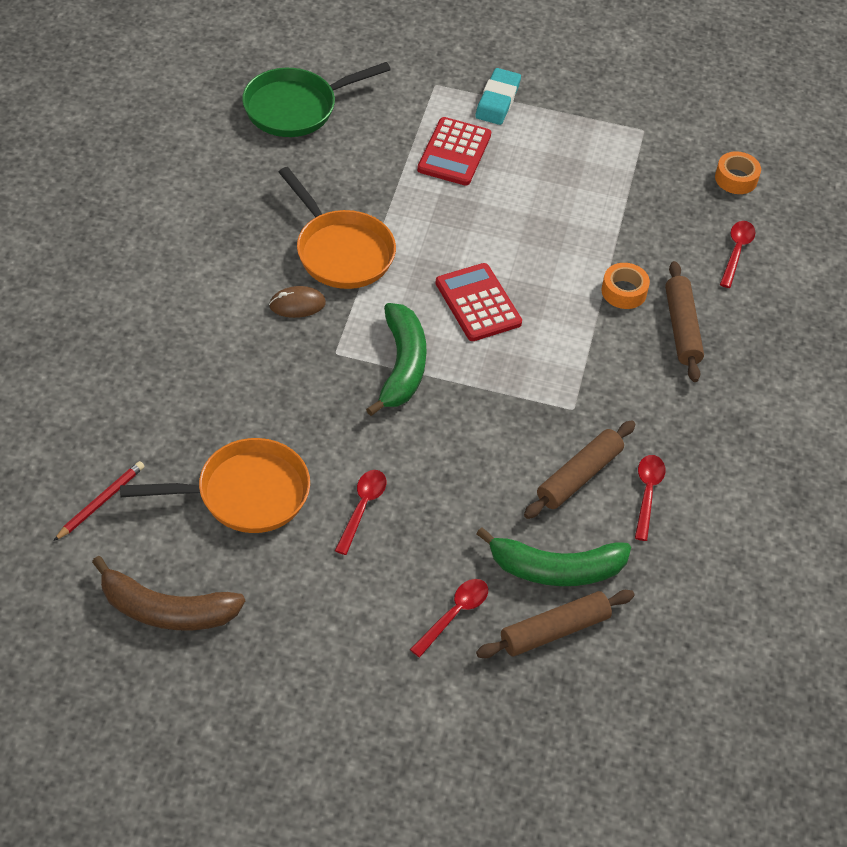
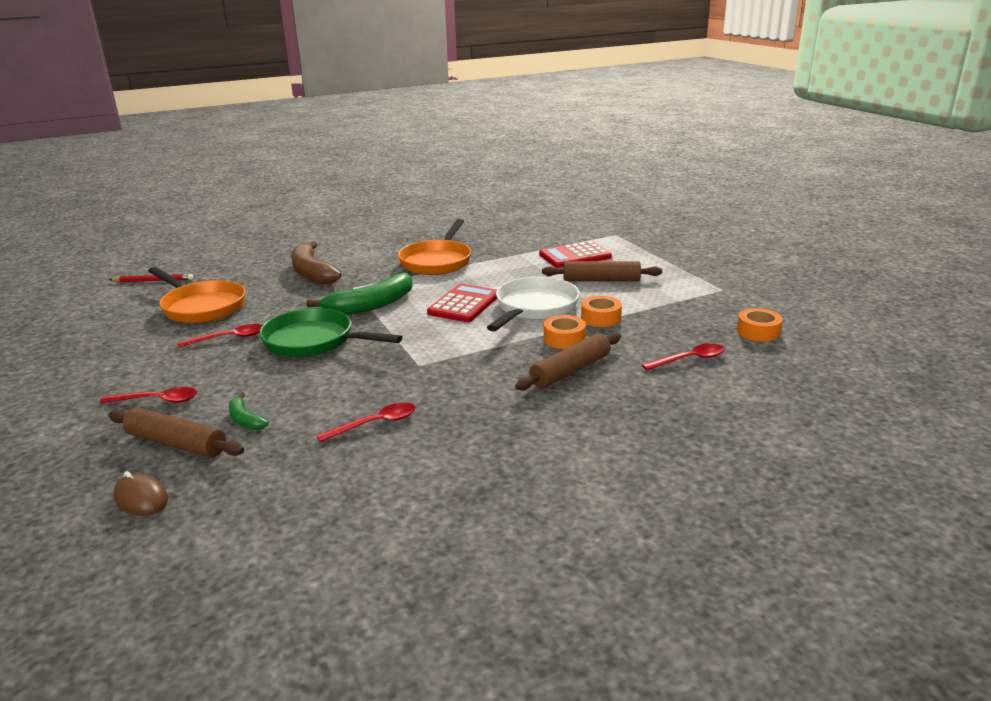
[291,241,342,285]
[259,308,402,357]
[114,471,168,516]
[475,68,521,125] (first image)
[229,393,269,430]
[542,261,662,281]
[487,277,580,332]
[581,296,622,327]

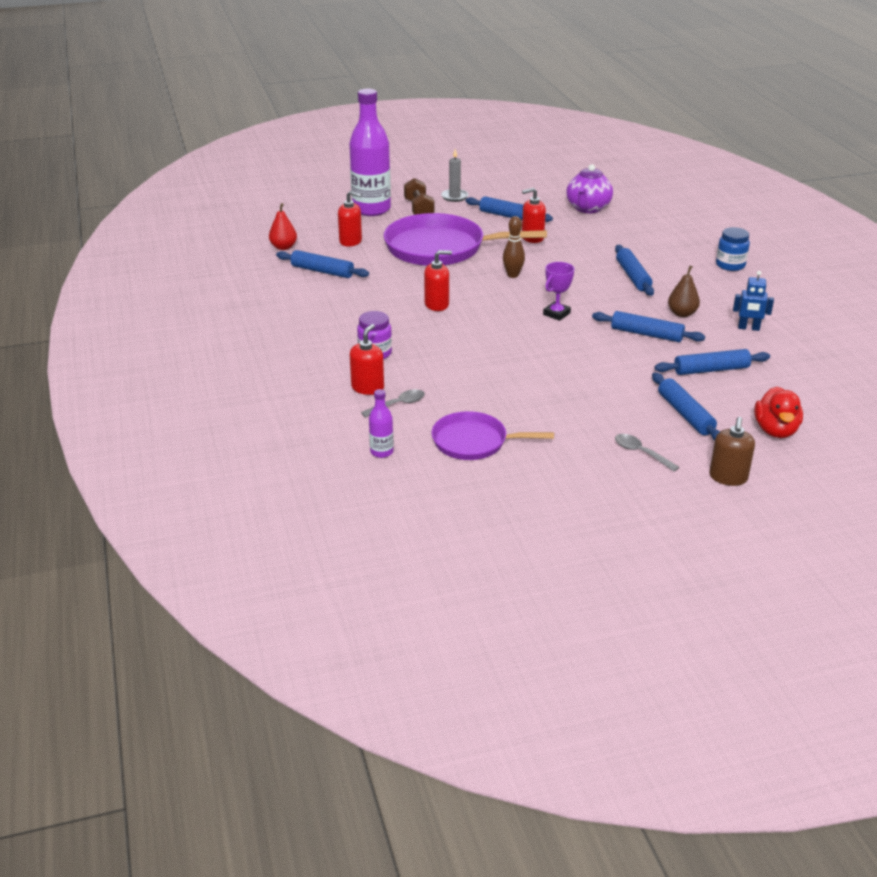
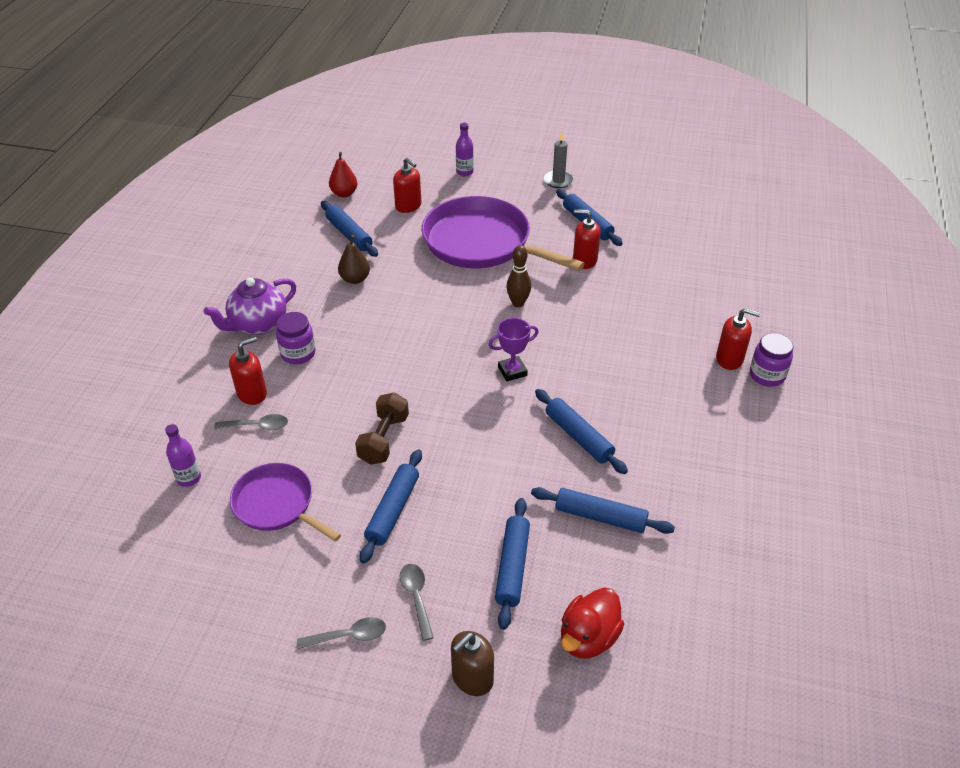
[456,123,474,176]
[355,392,409,465]
[716,308,761,370]
[204,278,296,335]
[360,449,422,564]
[338,235,370,284]
[750,333,793,387]
[733,271,774,331] (first image)
[297,617,386,649]

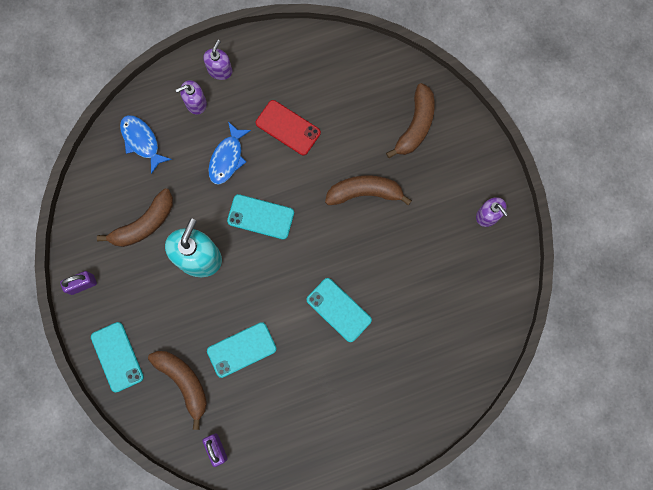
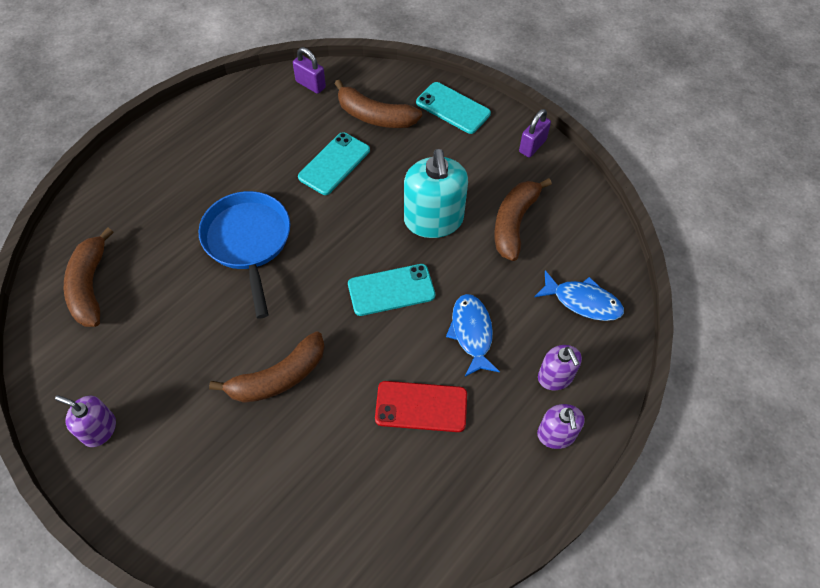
[538,345,582,390]
[198,191,290,319]
[64,227,113,327]

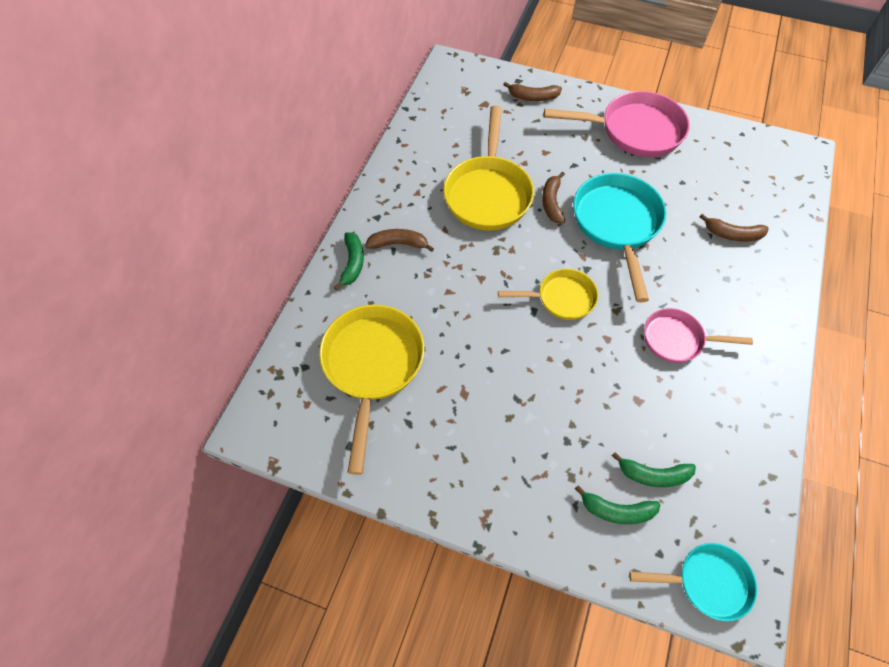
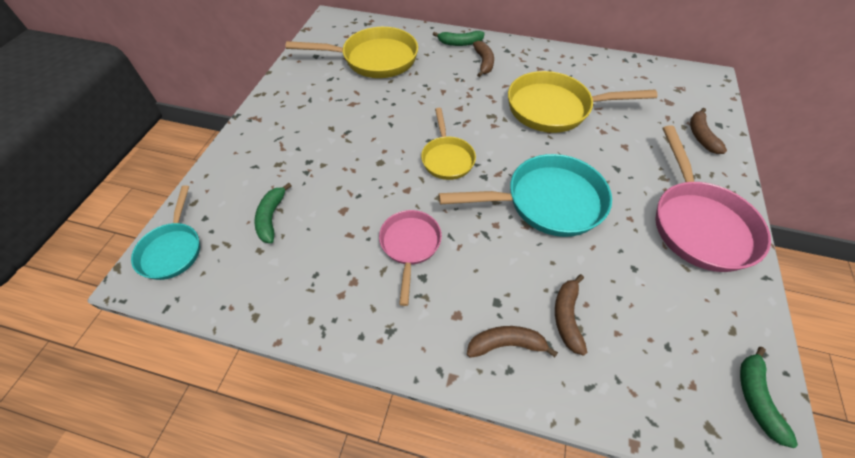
[467,326,558,358]
[740,347,798,448]

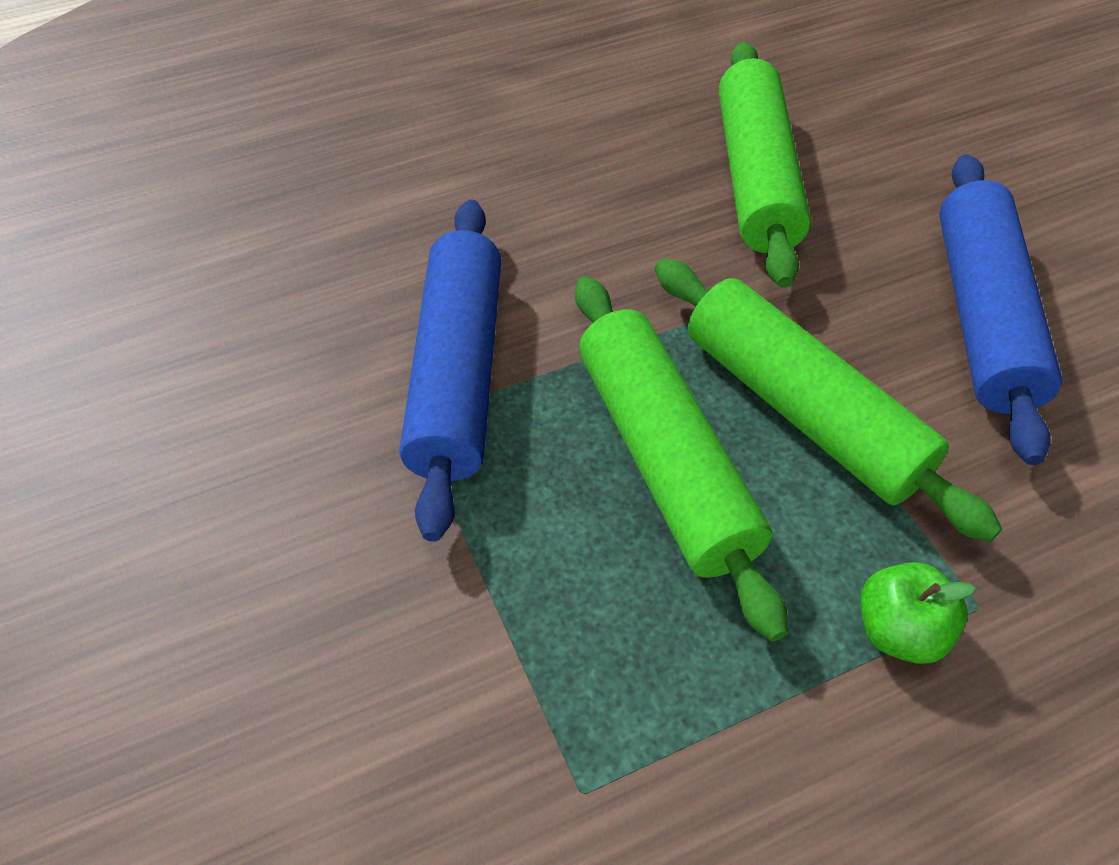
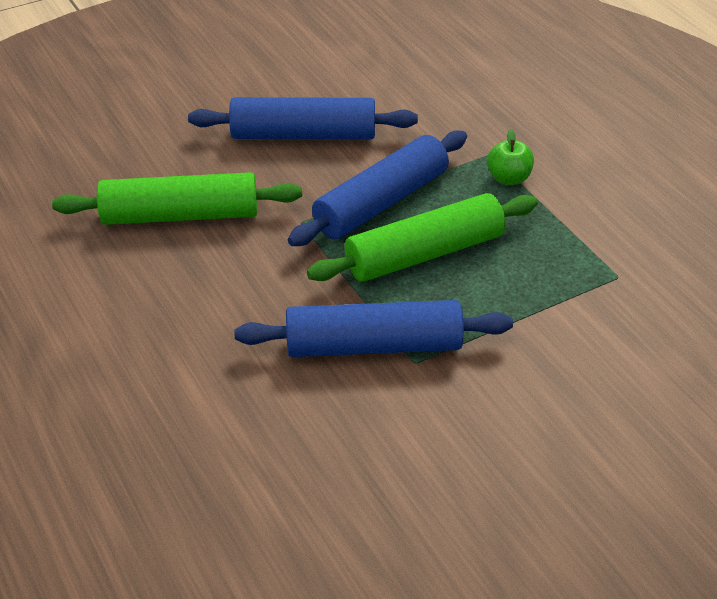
[288,130,467,246]

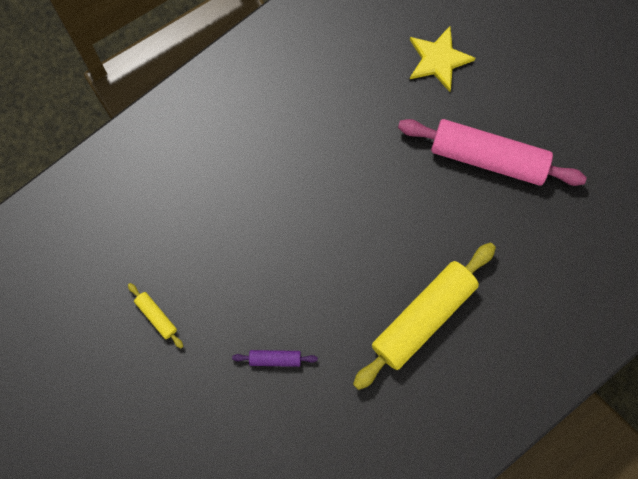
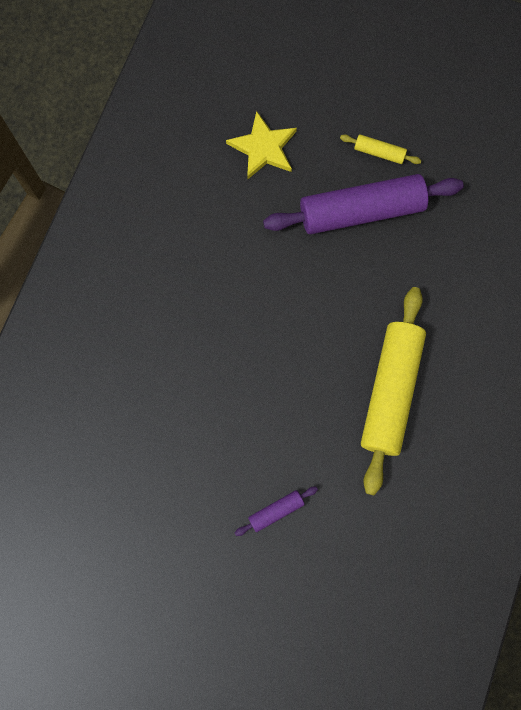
[340,134,422,164]
[263,174,464,234]

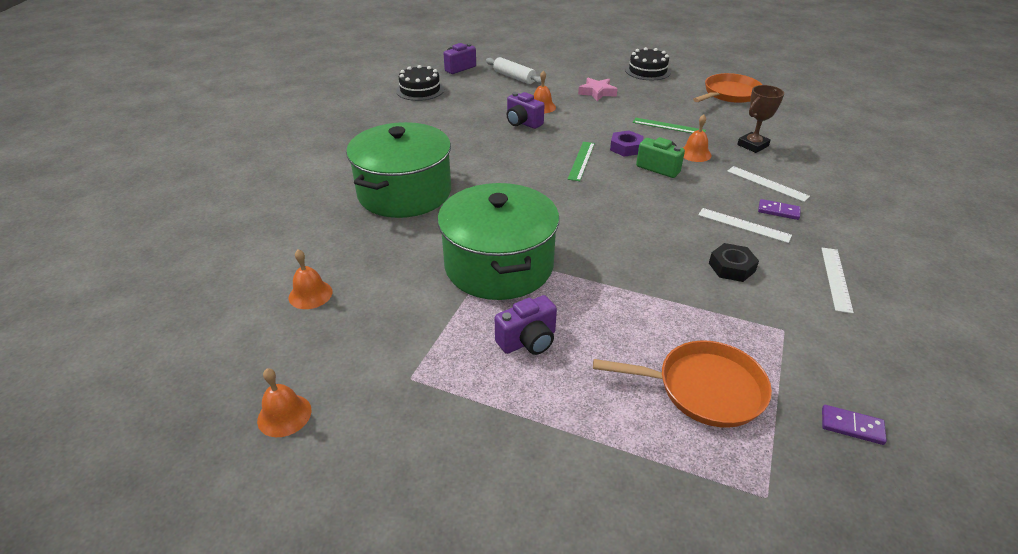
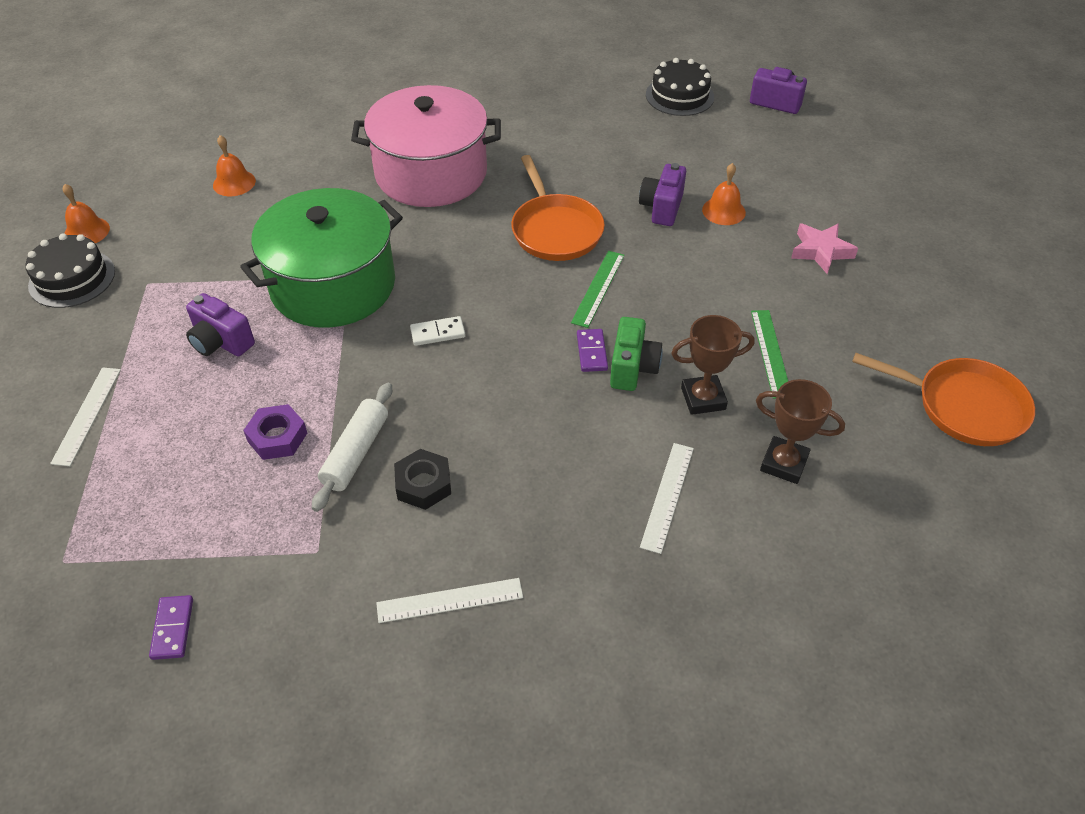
[351,85,501,207]
[312,383,392,512]
[571,251,625,328]
[511,155,605,261]
[243,404,307,460]
[26,233,115,308]
[671,315,755,415]
[50,367,121,466]
[577,329,608,372]
[410,316,465,346]

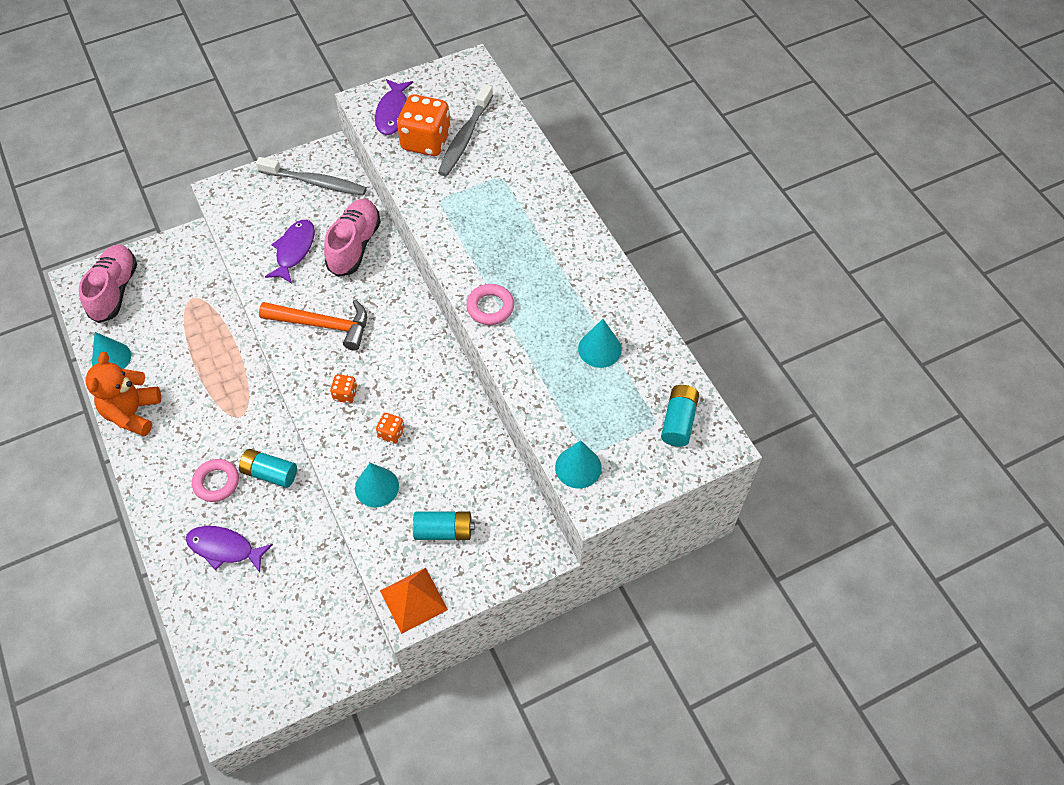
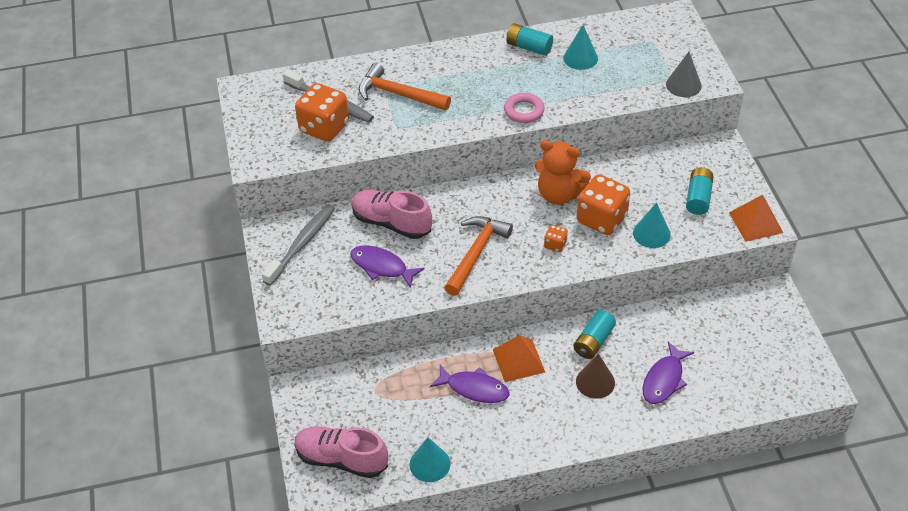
[535,140,591,205]
[576,354,615,399]
[430,365,509,403]
[577,175,630,235]
[666,52,702,97]
[506,23,553,56]
[359,63,451,111]
[493,335,545,382]

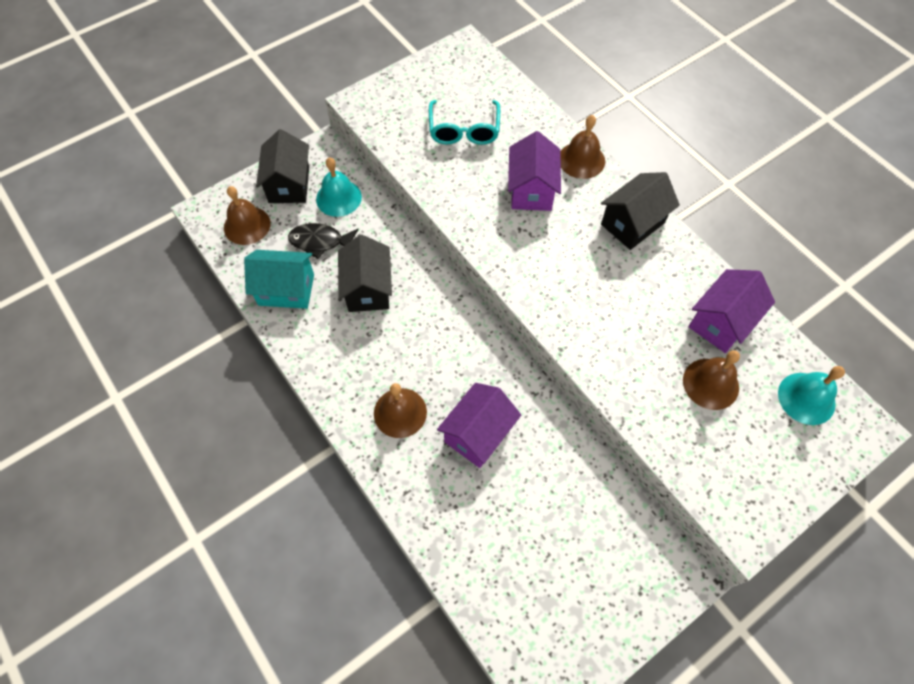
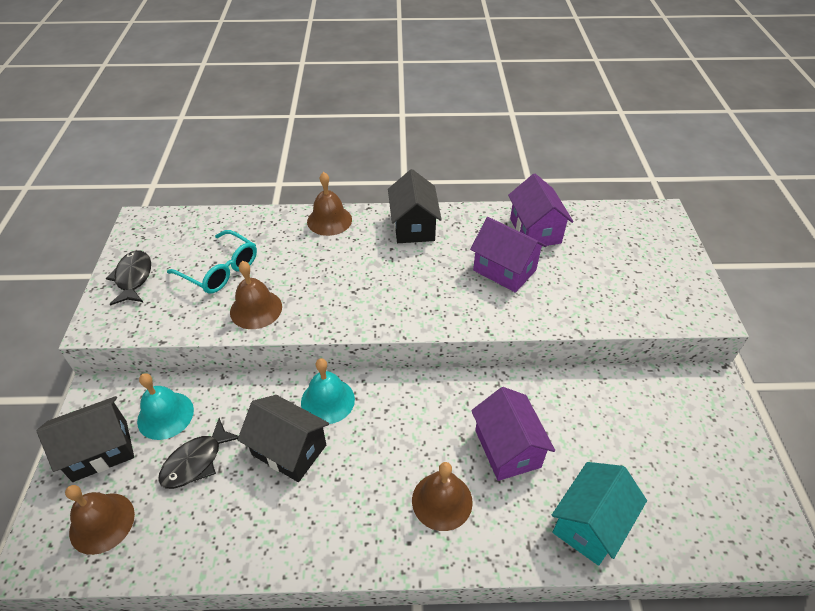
[552,462,647,566]
[37,396,134,482]
[470,217,547,293]
[230,261,282,329]
[301,358,355,424]
[106,250,151,306]

